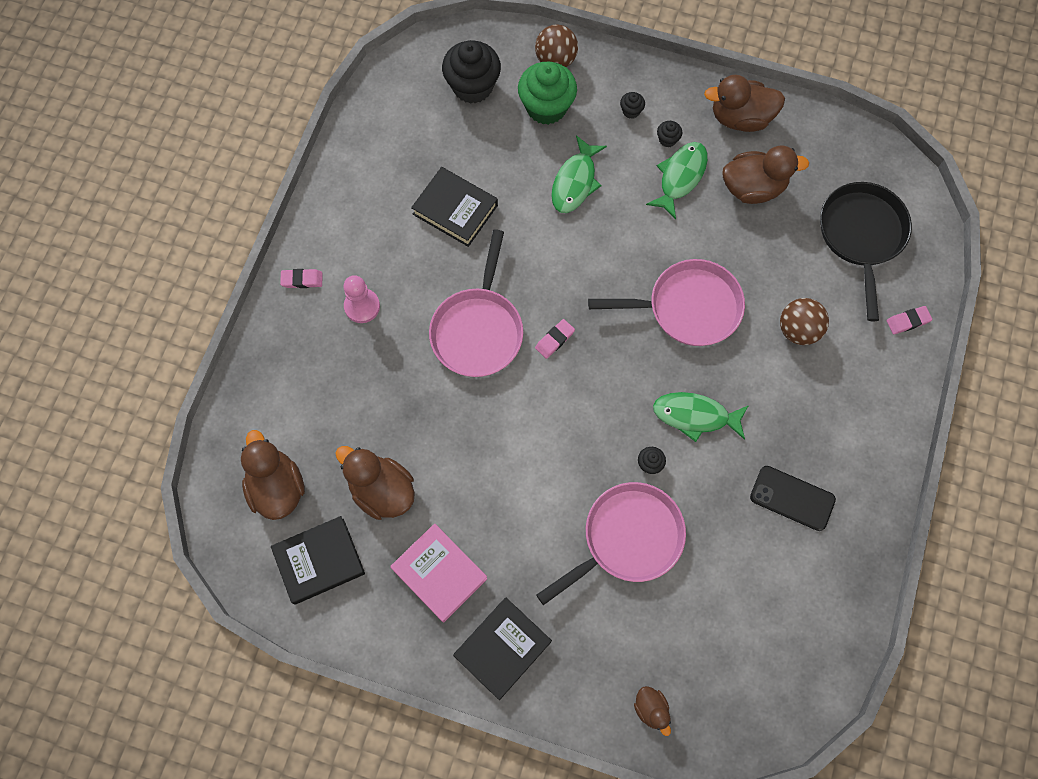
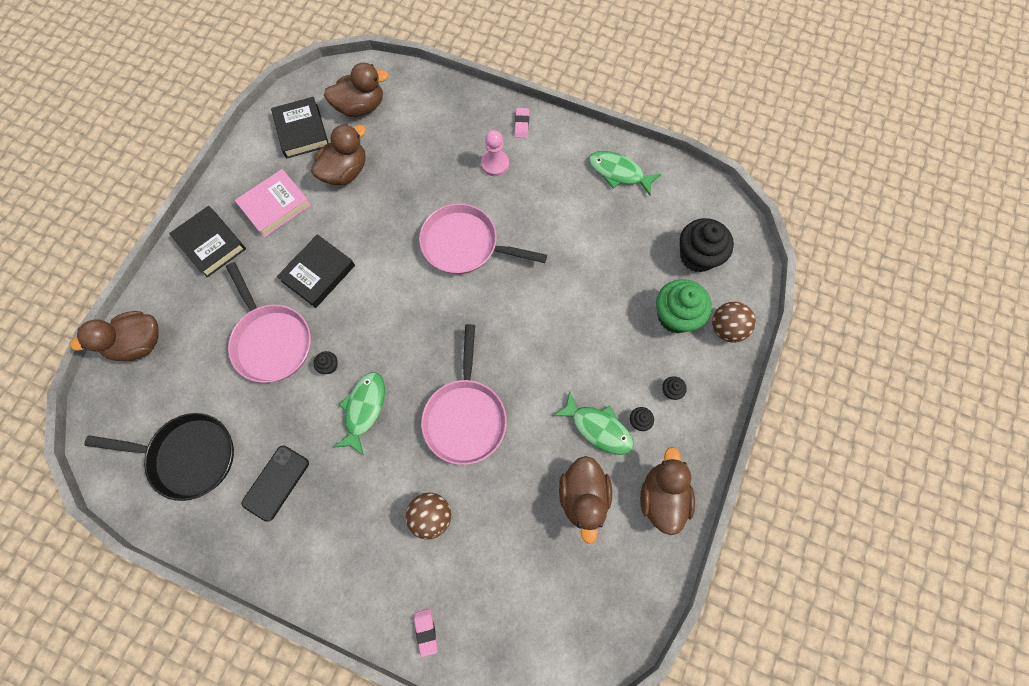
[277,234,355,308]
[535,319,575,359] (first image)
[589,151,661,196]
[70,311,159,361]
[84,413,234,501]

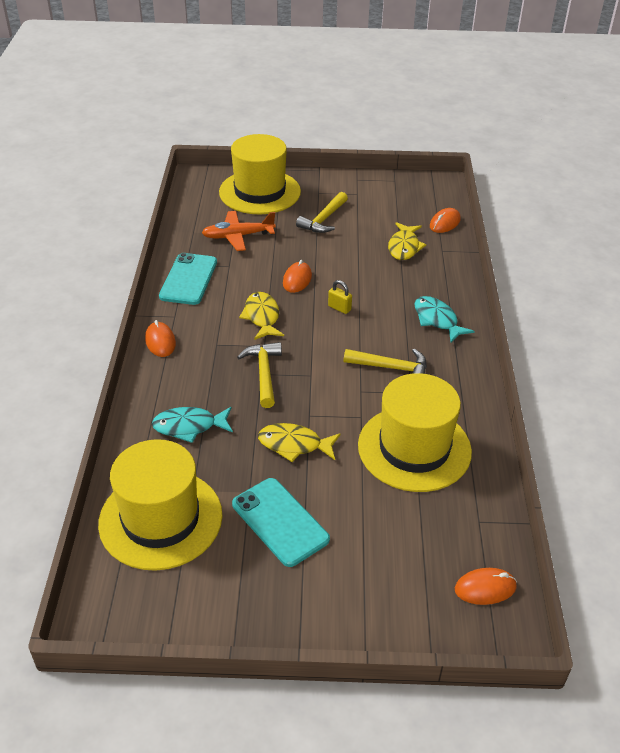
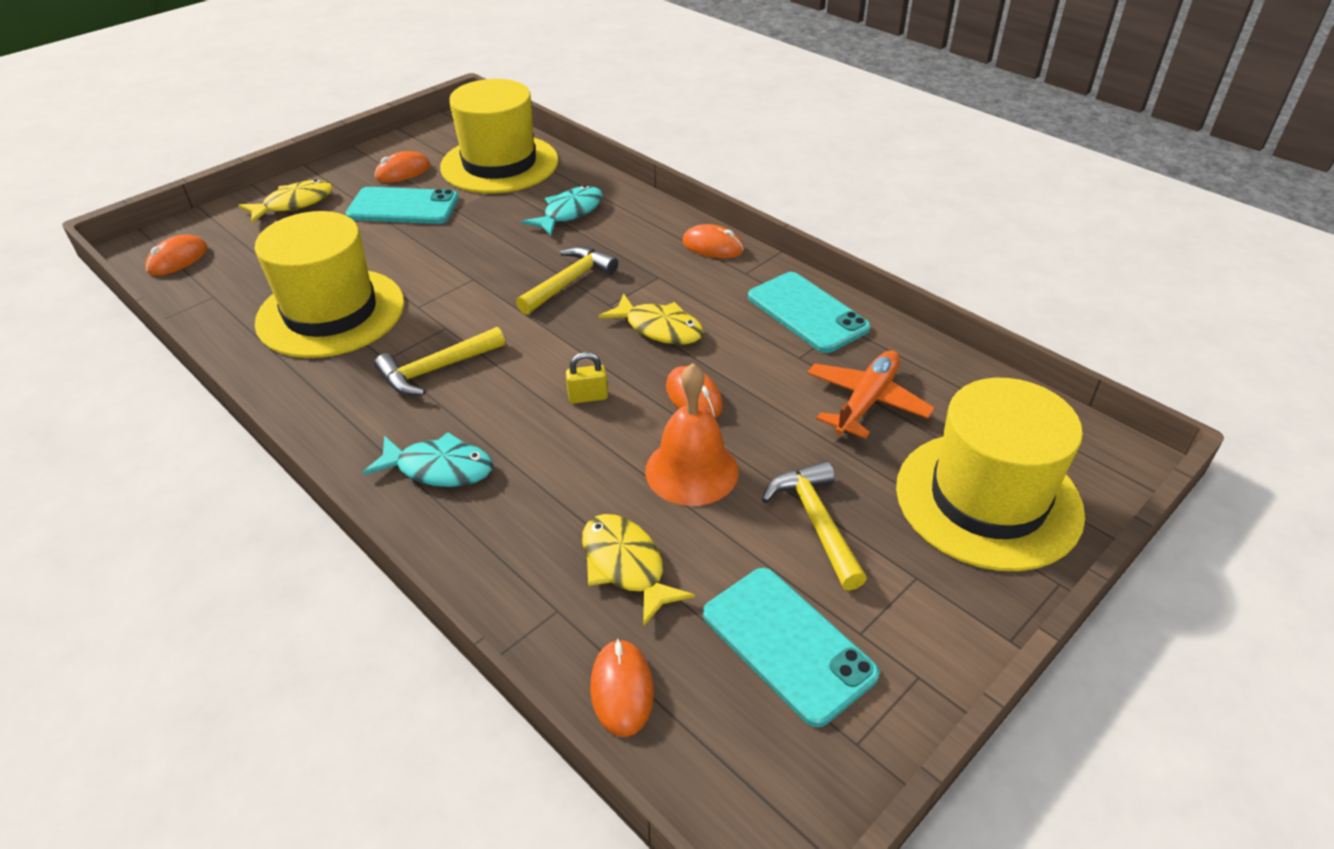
[516,246,618,315]
[239,179,333,223]
[375,151,430,182]
[645,363,739,506]
[703,568,880,727]

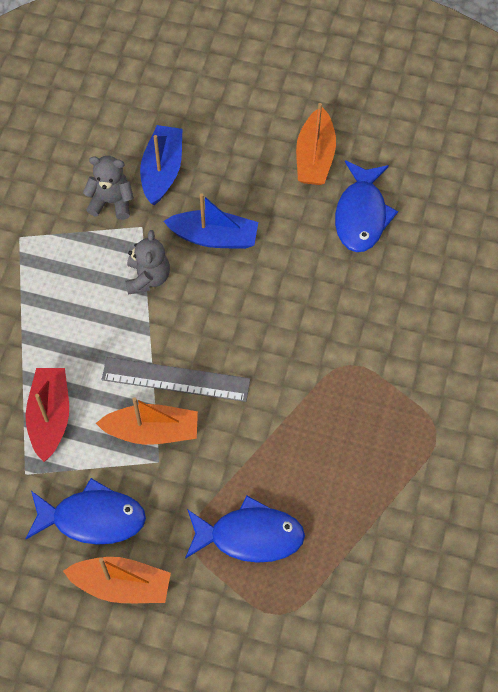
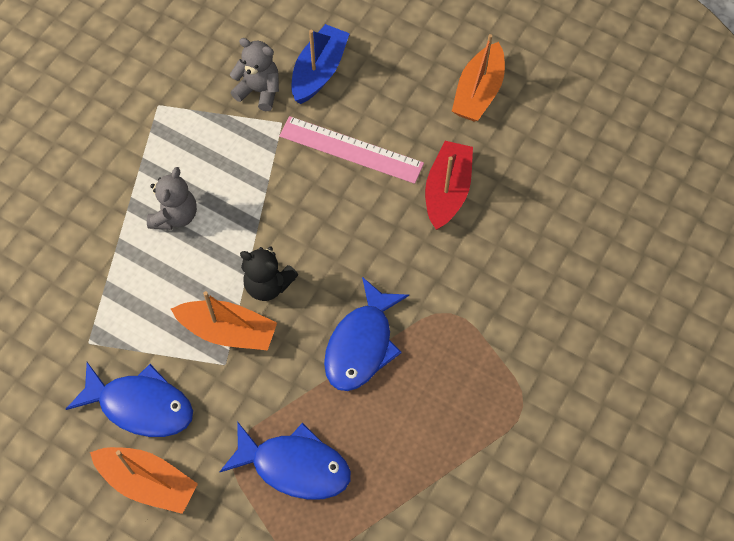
[425,141,473,230]
[240,246,298,301]
[147,167,197,230]
[279,116,424,184]
[324,277,409,391]

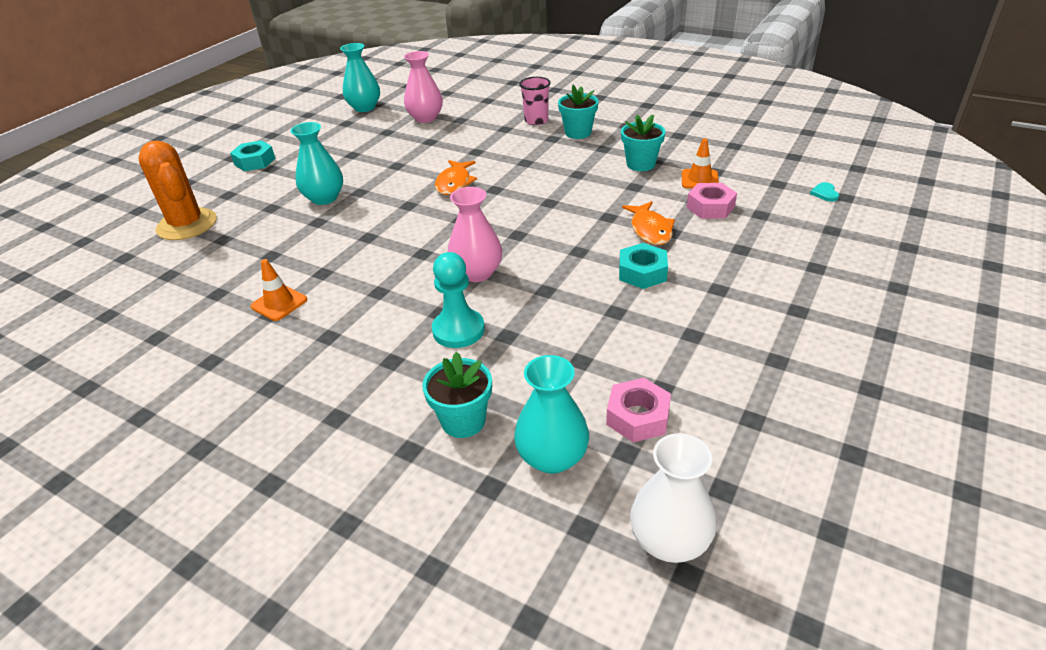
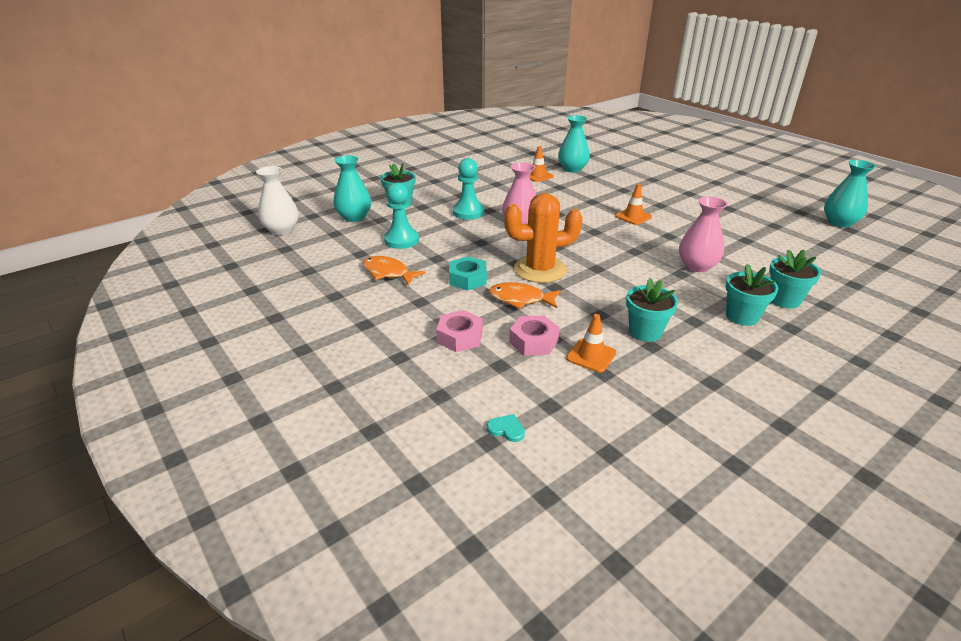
[504,193,583,283]
[230,140,275,171] (first image)
[558,115,590,173]
[679,197,728,272]
[363,256,426,286]
[769,250,821,309]
[436,310,483,352]
[384,182,419,249]
[615,184,652,225]

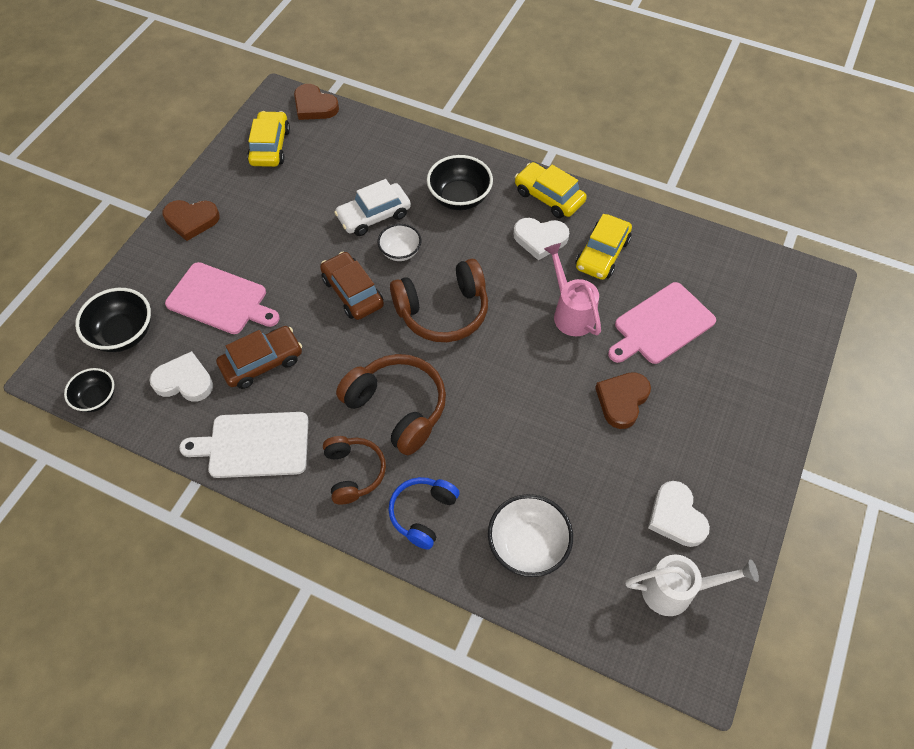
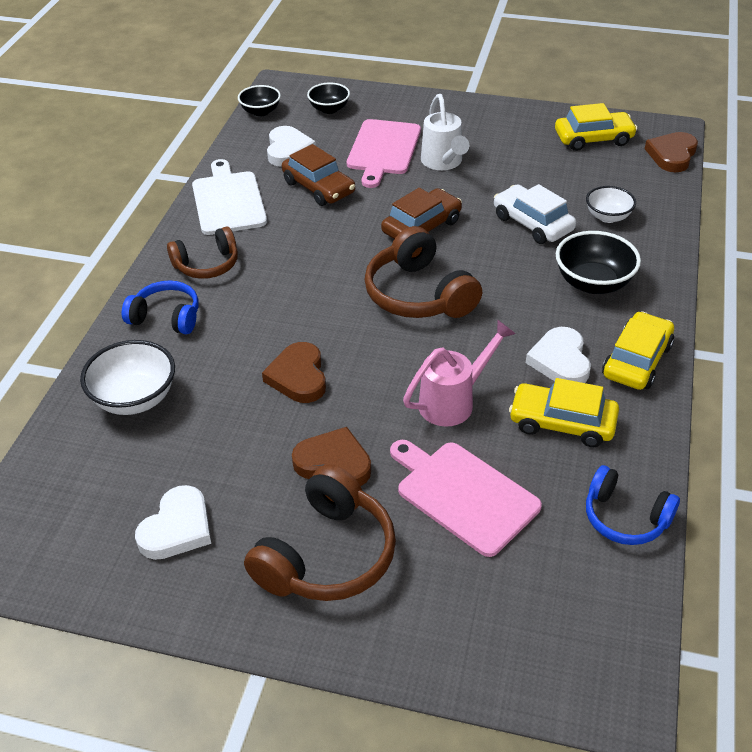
[307,83,350,114]
[262,342,326,403]
[244,464,396,601]
[586,186,636,223]
[421,94,469,170]
[135,485,211,560]
[586,465,680,545]

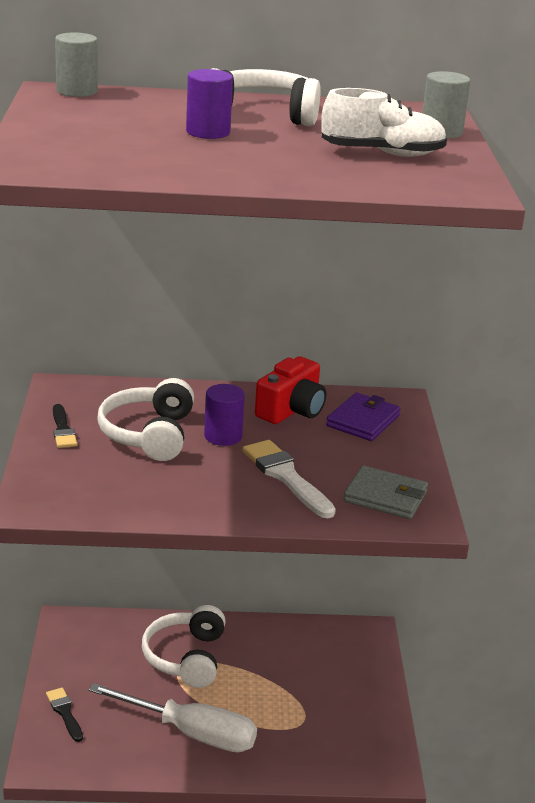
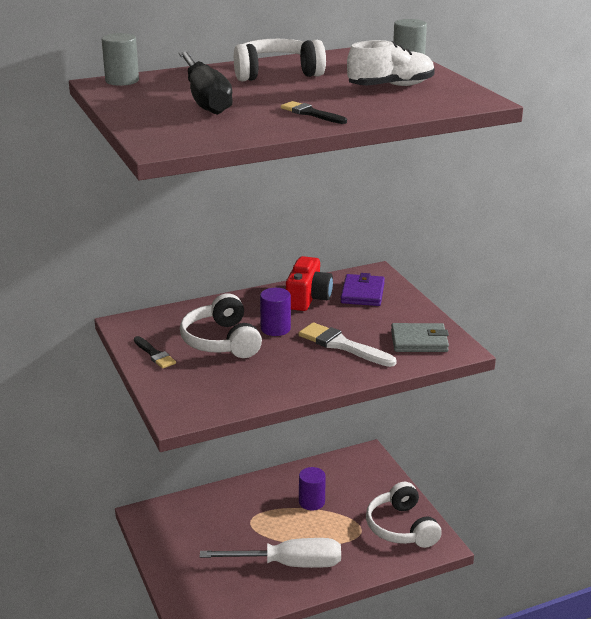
[281,101,347,124]
[366,482,442,548]
[299,467,326,510]
[179,52,233,115]

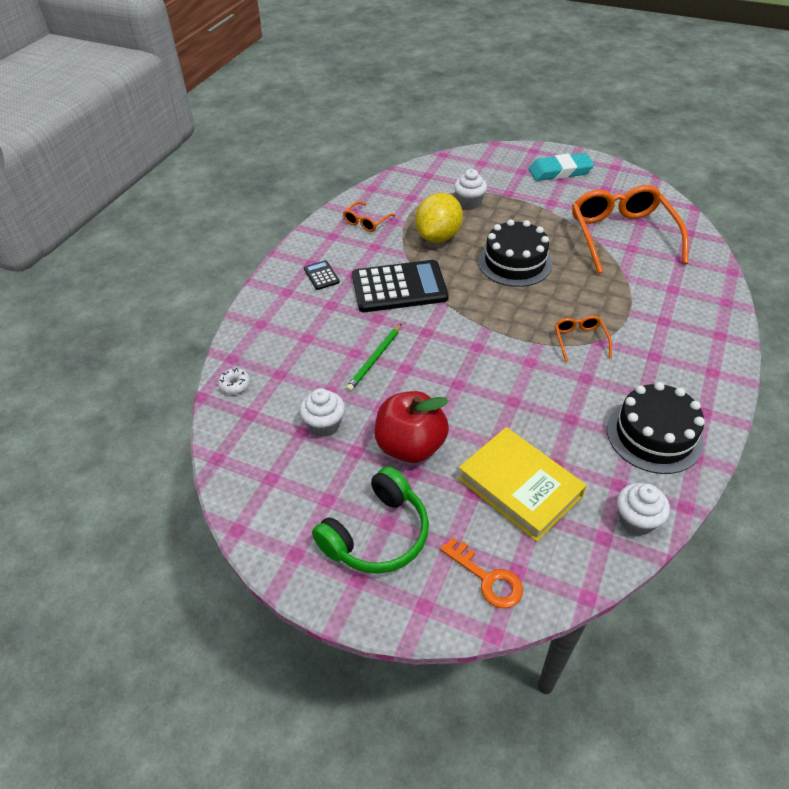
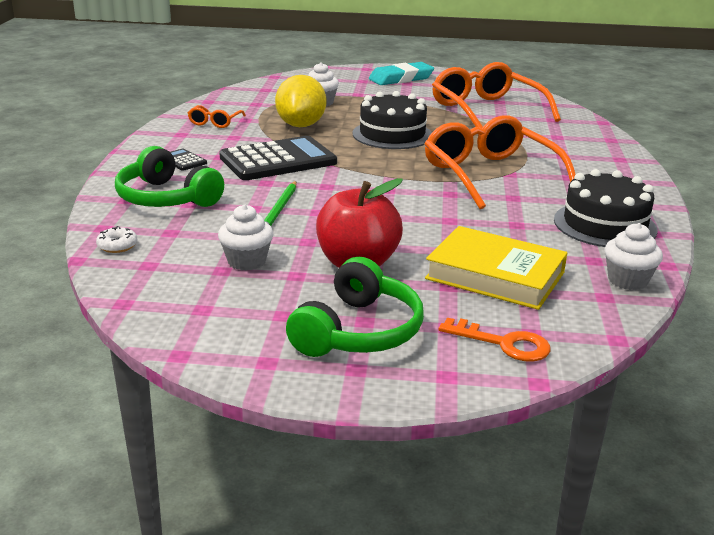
[424,115,576,209]
[115,146,224,207]

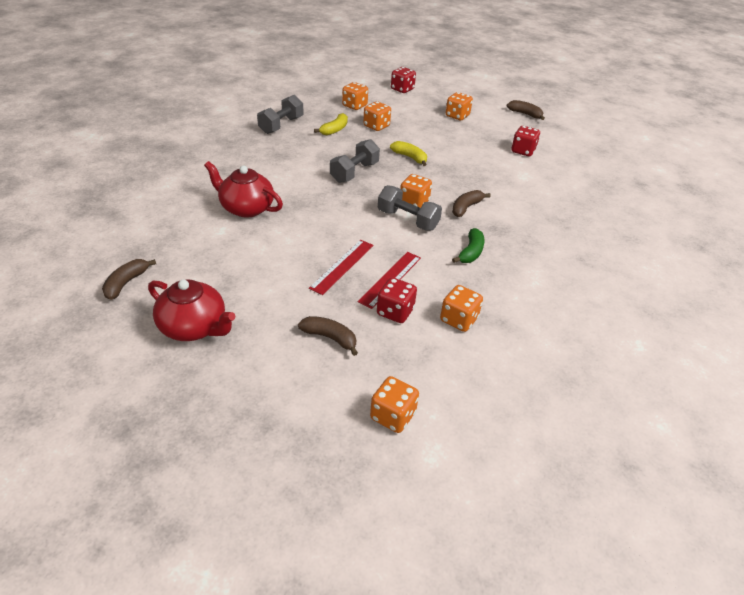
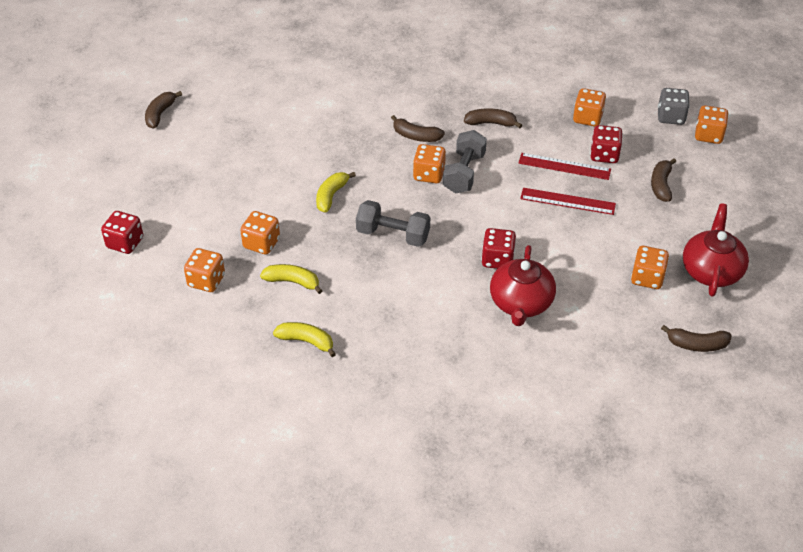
[273,322,336,357]
[631,246,669,289]
[464,108,522,128]
[481,228,516,269]
[658,88,690,125]

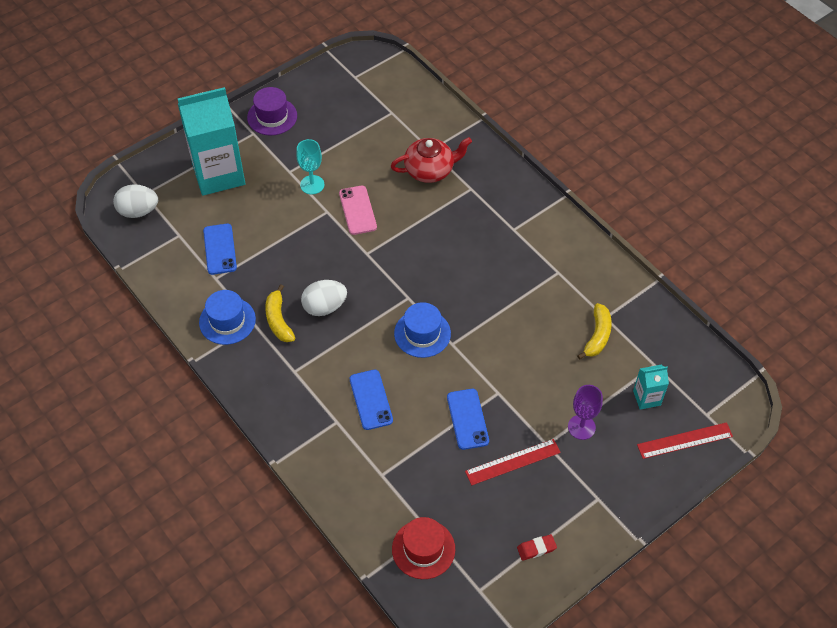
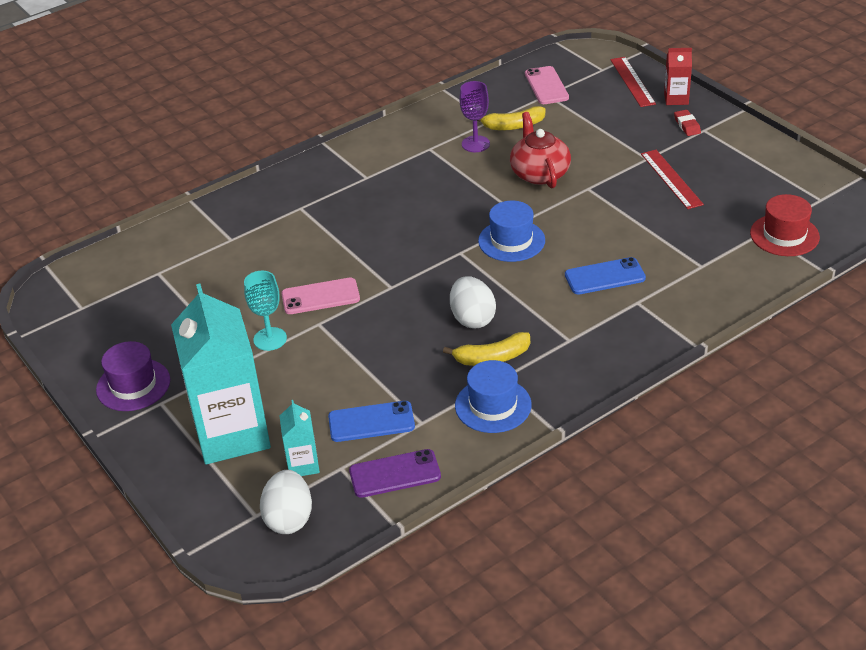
[510,112,571,188]
[447,389,489,450] (first image)
[674,110,701,136]
[460,81,490,152]
[477,106,545,130]
[280,400,320,476]
[349,449,441,498]
[525,66,569,104]
[664,48,692,105]

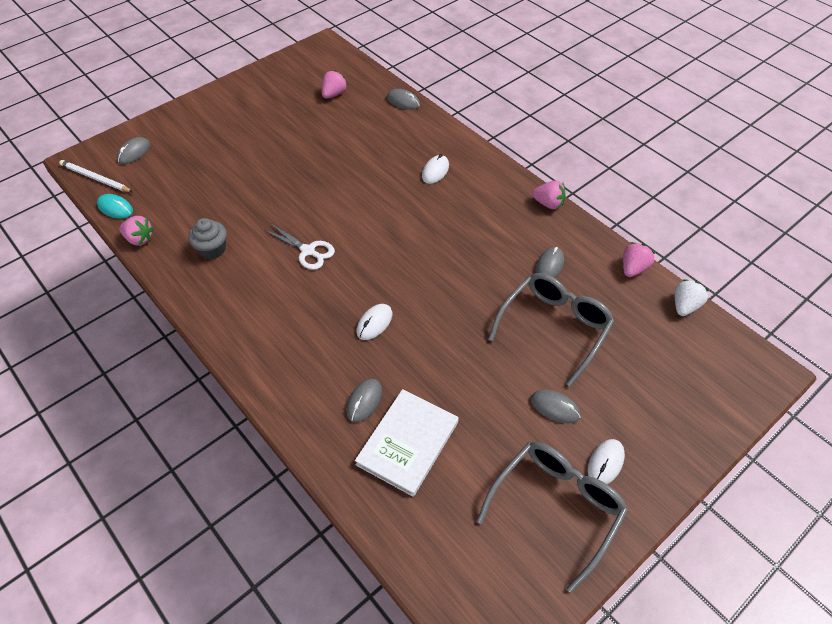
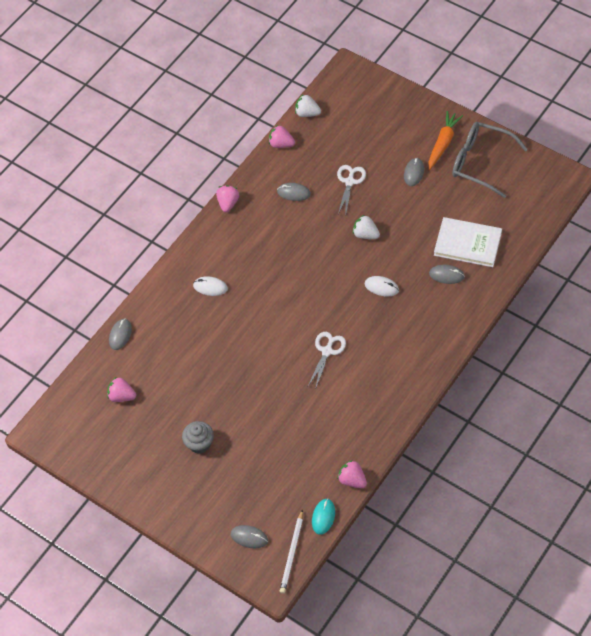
[337,460,367,488]
[182,421,214,454]
[337,165,366,214]
[429,111,463,170]
[353,215,380,239]

